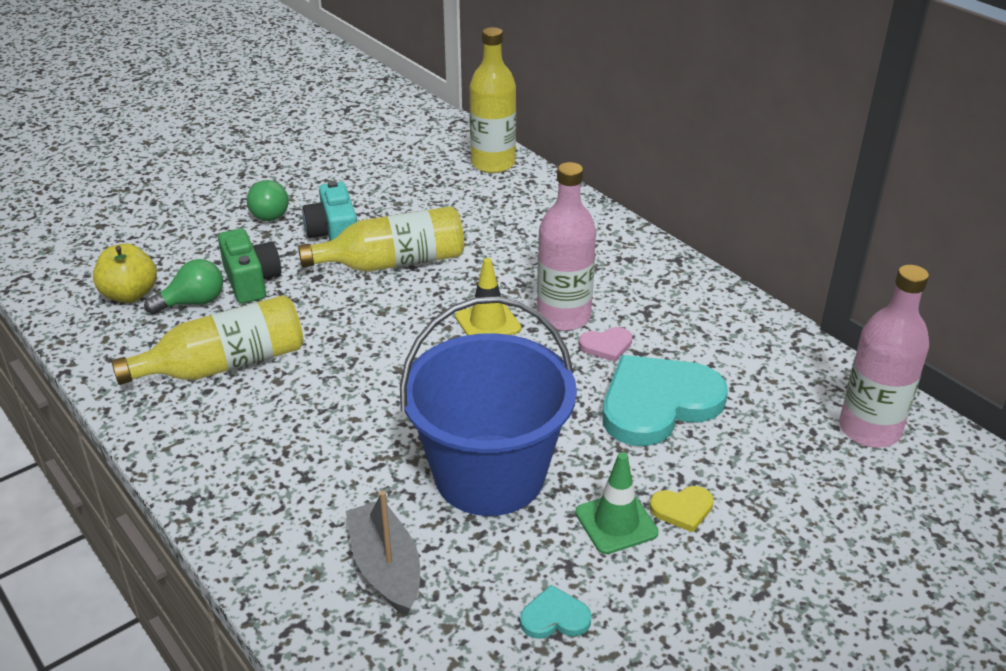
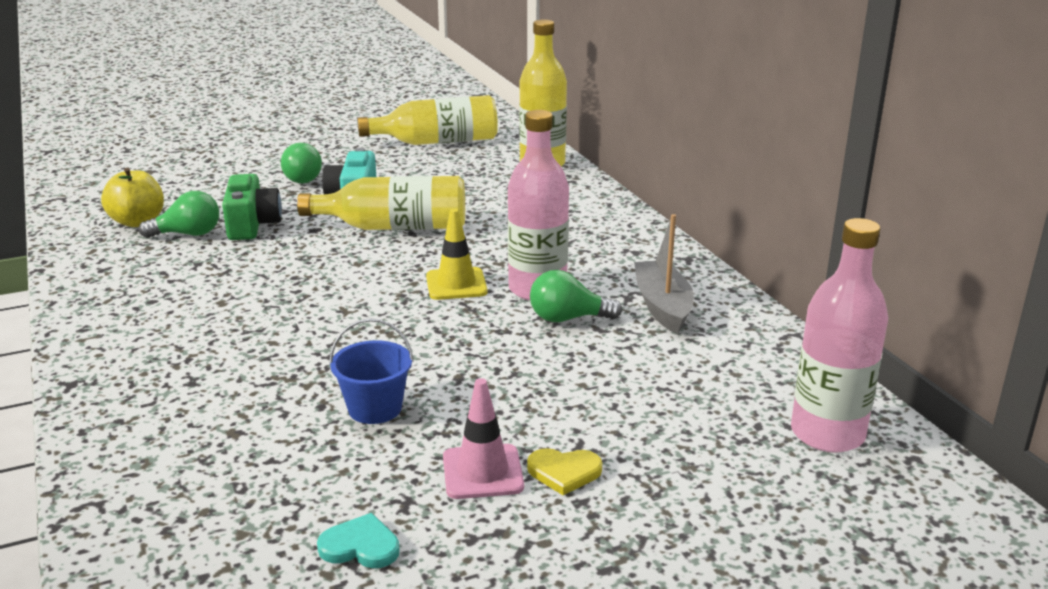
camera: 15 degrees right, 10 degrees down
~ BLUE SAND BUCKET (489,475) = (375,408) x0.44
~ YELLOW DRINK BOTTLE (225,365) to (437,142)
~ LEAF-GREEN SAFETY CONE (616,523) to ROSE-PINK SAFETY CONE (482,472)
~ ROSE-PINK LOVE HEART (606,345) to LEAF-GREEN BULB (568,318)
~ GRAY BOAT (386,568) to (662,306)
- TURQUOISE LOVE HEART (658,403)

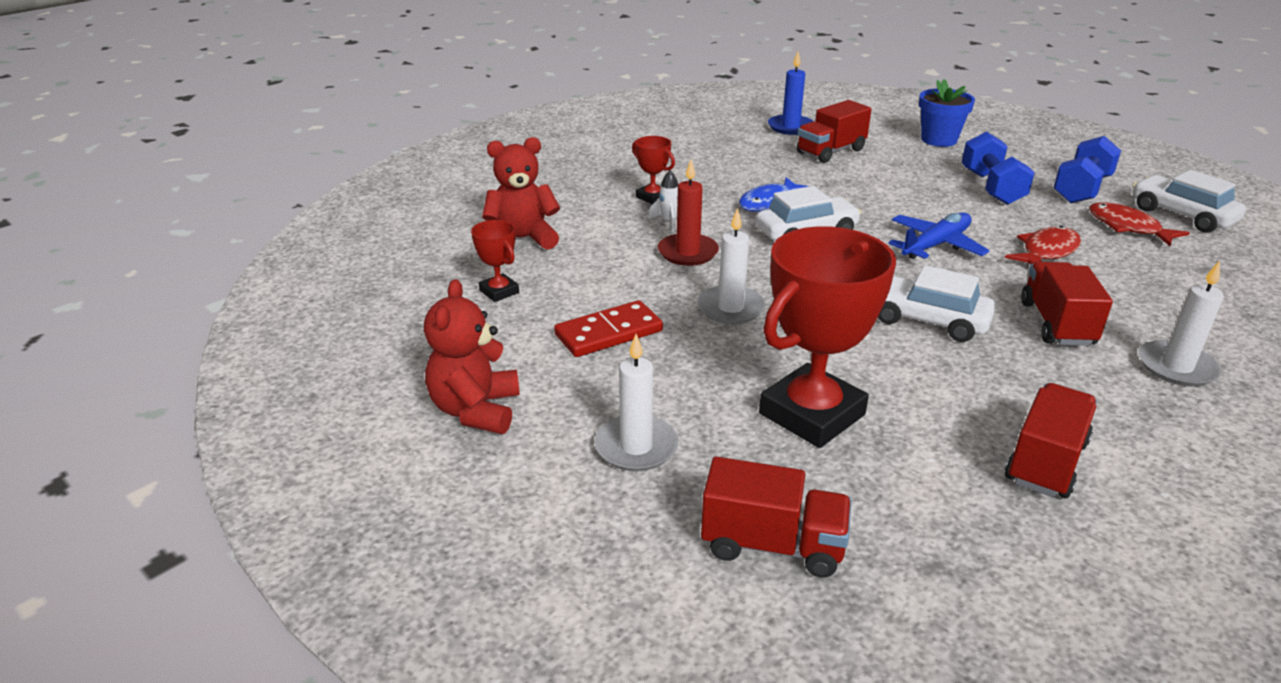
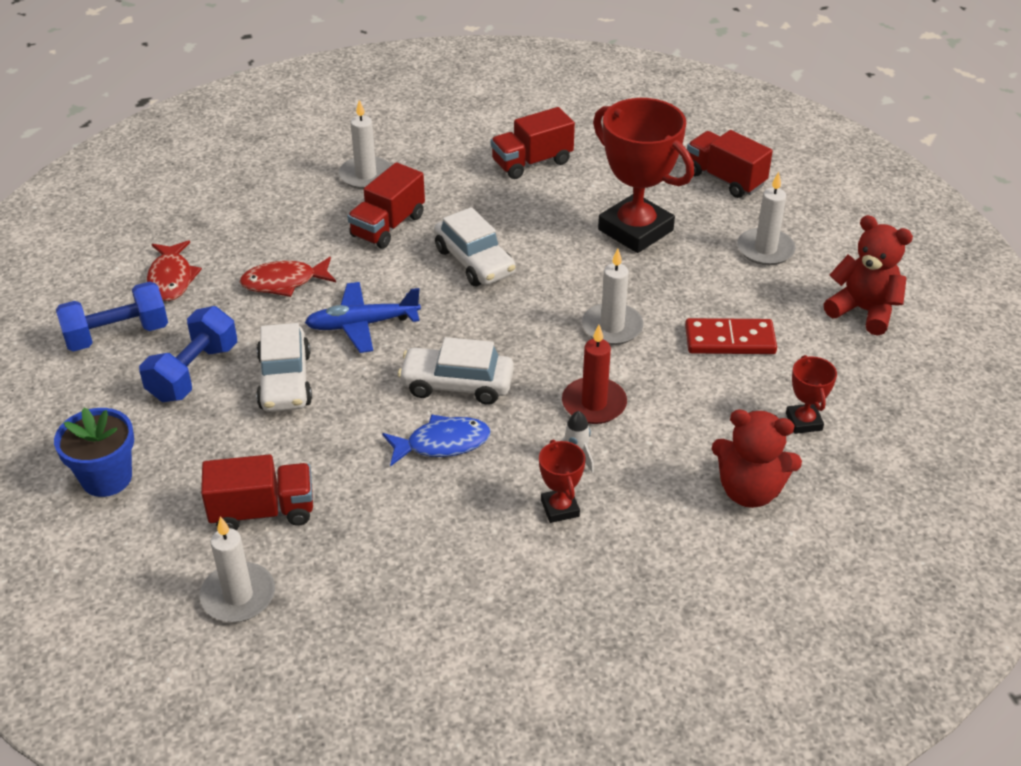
camera: 150 degrees left, 10 degrees up
~ BLUE WAX CANDLE (790,127) to WHITE WAX CANDLE (238,596)
~ WHITE CAR (1181,215) to (285,381)
~ CRIMSON TROPHY (812,414) = (635,230) 60 degrees clockwise
~ CRIMSON TEDDY (476,410) = (863,311) 90 degrees counterclockwise

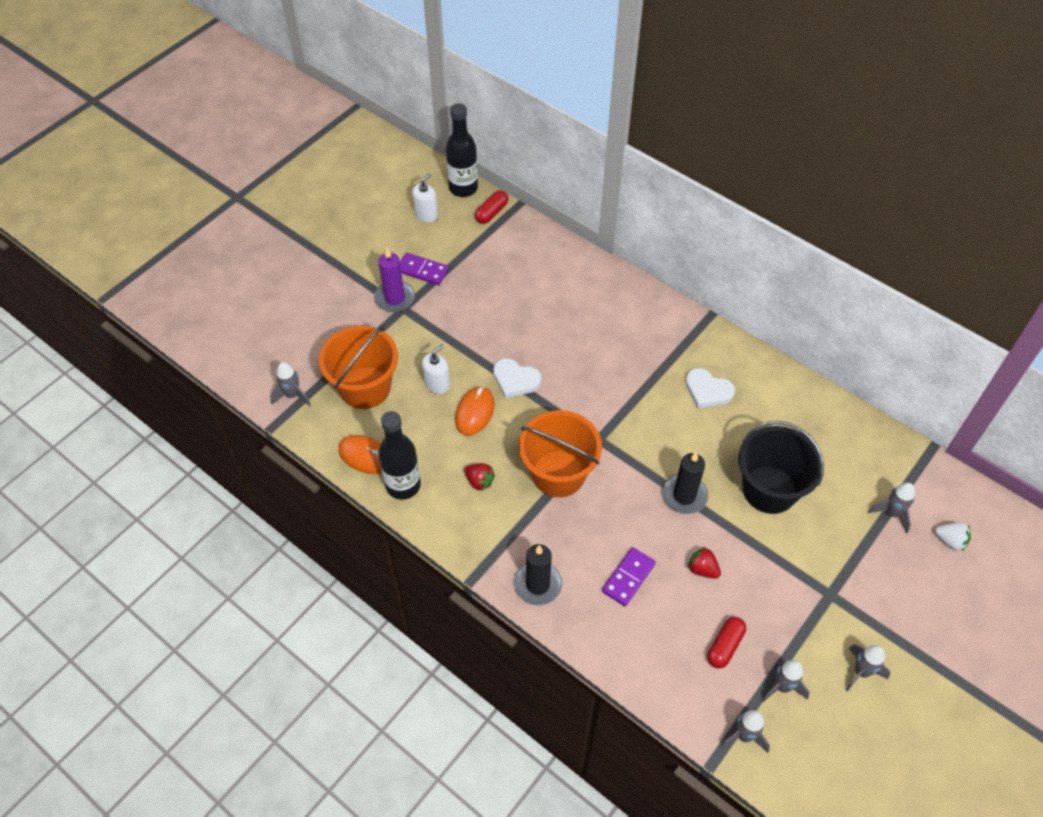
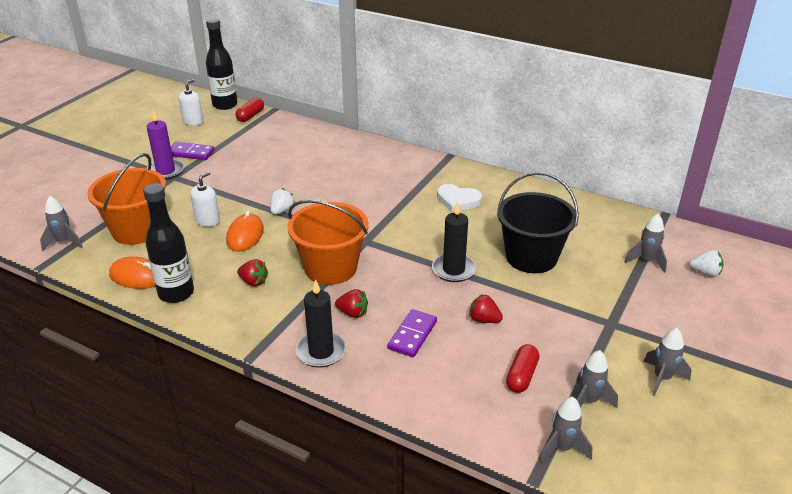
camera: 10 degrees left, 20 degrees down
~ WHITE LOVE HEART (515,380) to WHITE TOY STRAWBERRY (282,211)
+ CRIMSON TOY STRAWBERRY (353,313)

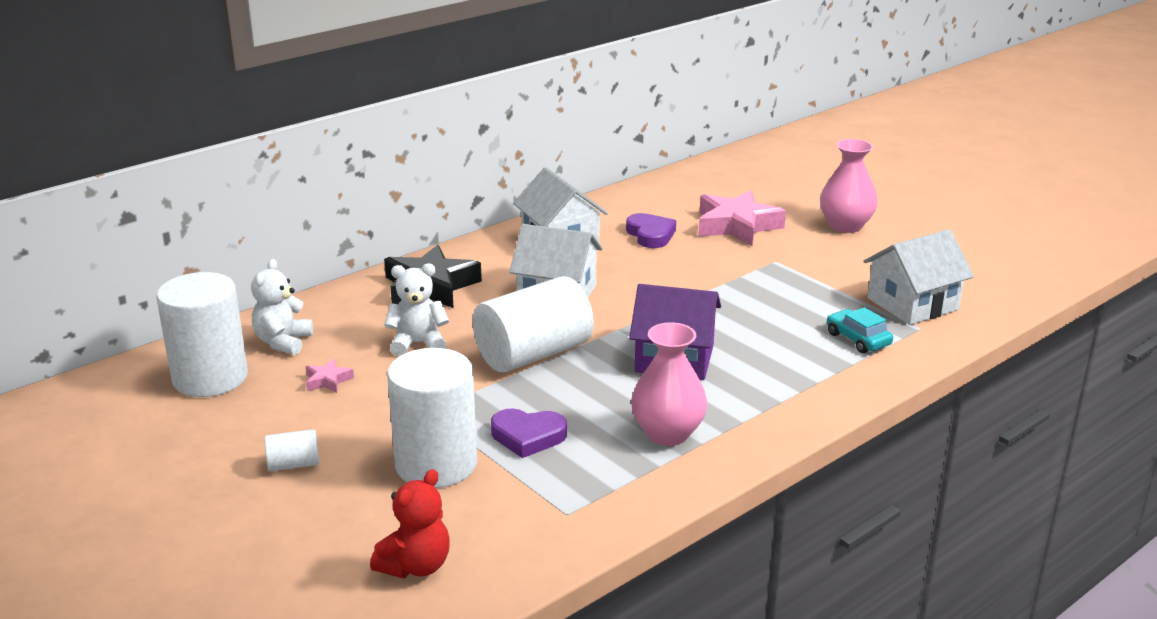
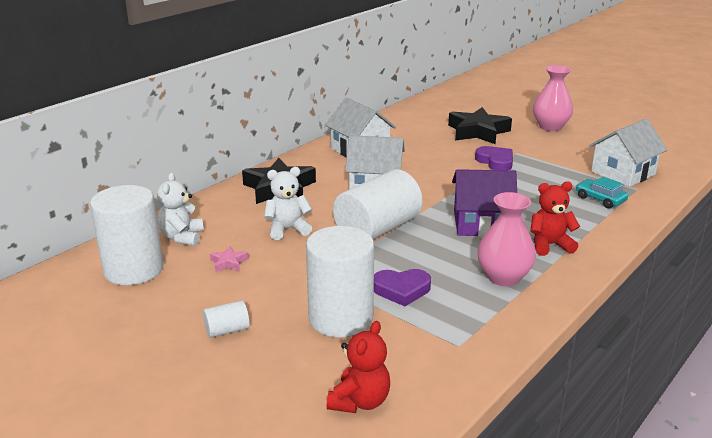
camera: 10 degrees left, 0 degrees up
~ ROSE-PINK STAR (737,226) to BLACK STAR (478,132)
~ ROYAL PURPLE LOVE HEART (650,235) to (495,161)
+ CRIMSON TEDDY (549,245)

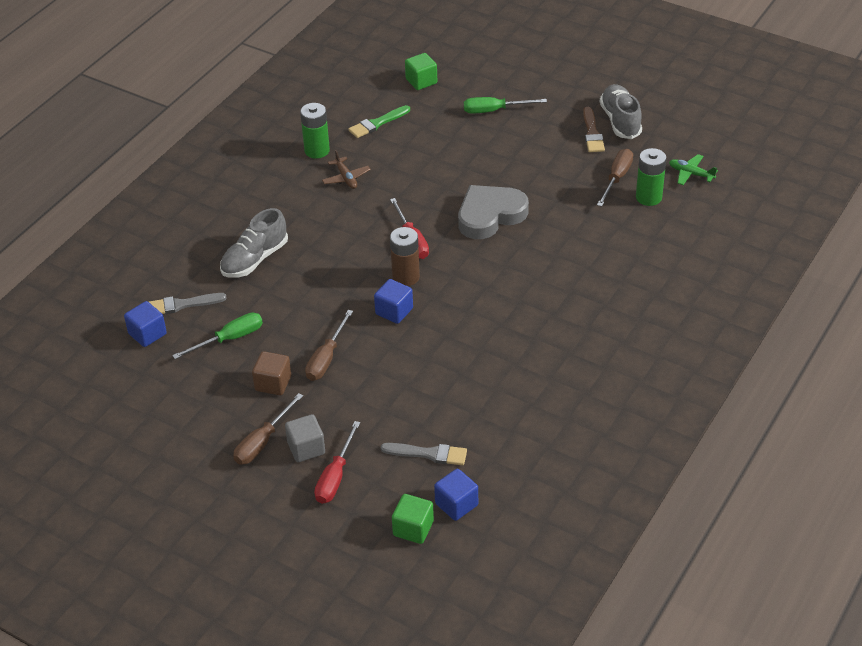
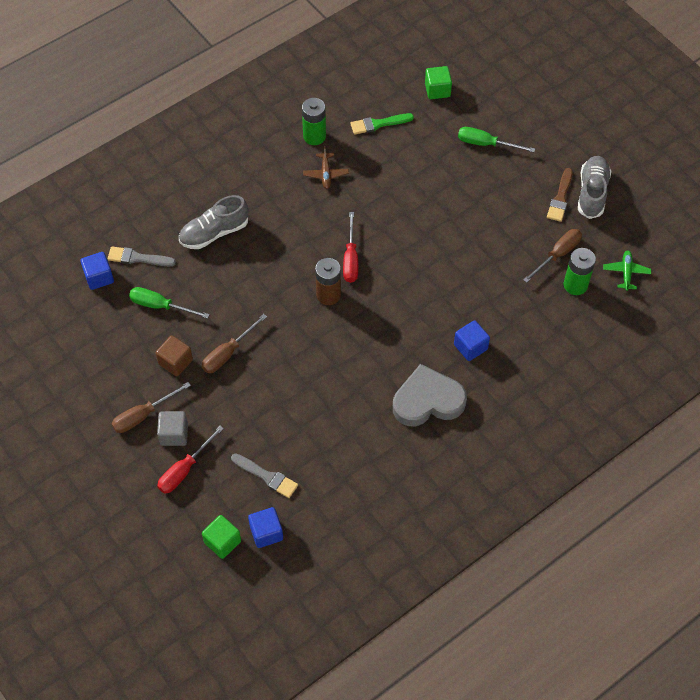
camera: 20 degrees right, 15 degrees up
~ LEAF-GREEN HAND SCREWDRIVER (229,339) = (160,306) 150 degrees counterclockwise
~ GRAY LOVE HEART (490,215) to (427,400)
~ BLUE SOLID CUBE (394,311) to (470,347)
~ LEAF-GREEN TOY PLANE (691,174) = (626,272) 45 degrees clockwise

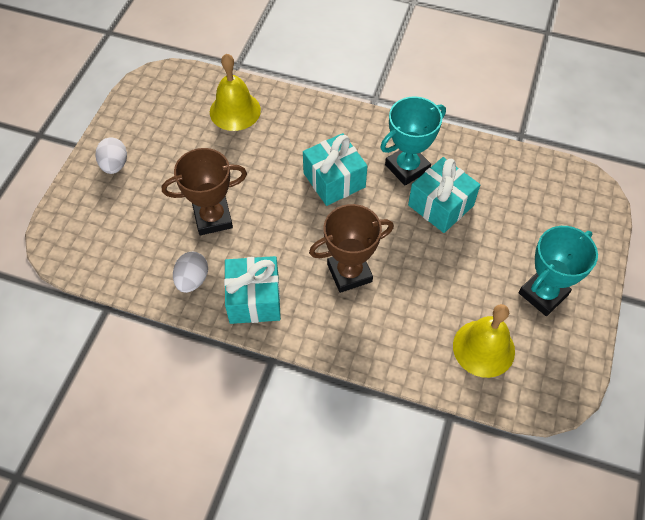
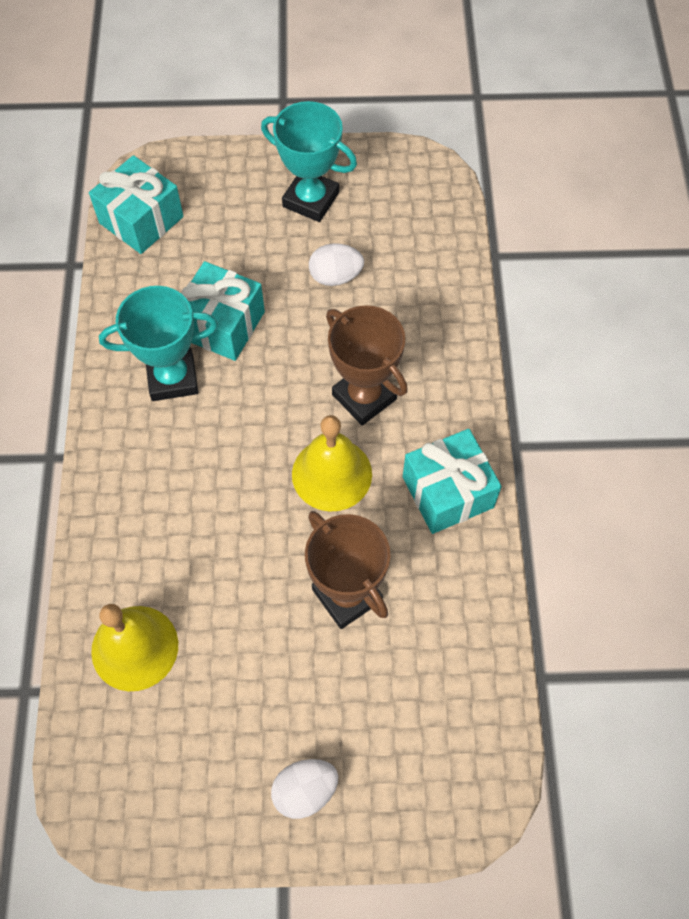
camera: 110 degrees left, 5 degrees up
~ TURQUOISE GIFT (334,180) to (141,220)
~ TURQUOISE TROPHY (407,167) = (172,378) 45 degrees counterclockwise
~ YELLOW HAND BELL (483,348) to (332,474)
~ WHITE EGG SHAPE (192,280) to (335,276)

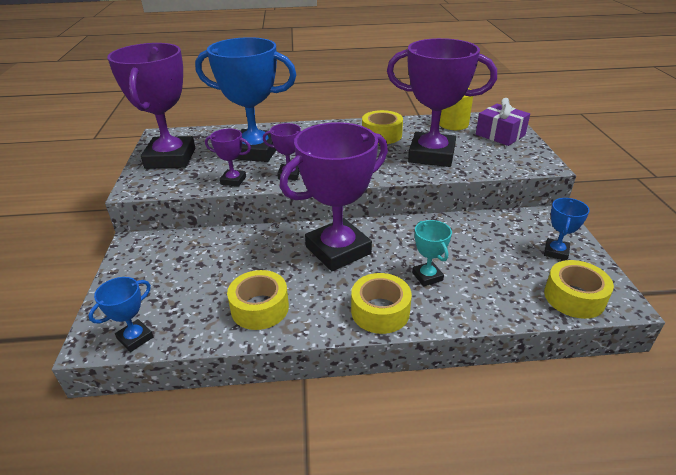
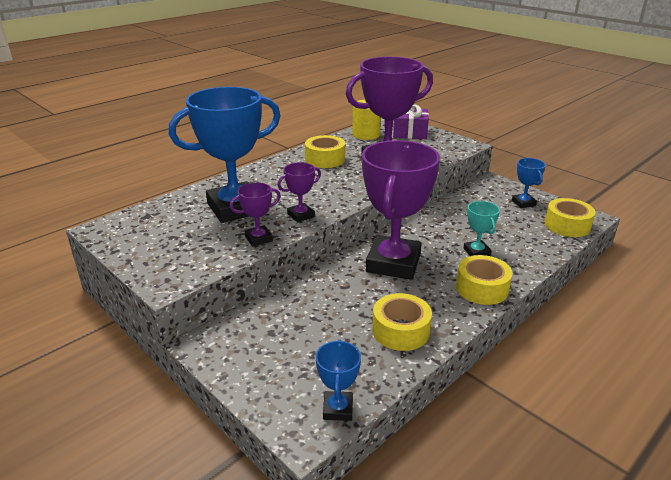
camera: 40 degrees left, 5 degrees down
~ TURQUOISE TROPHY (427,276) = (476,252) 45 degrees clockwise
- ROYAL PURPLE TROPHY (170,158)

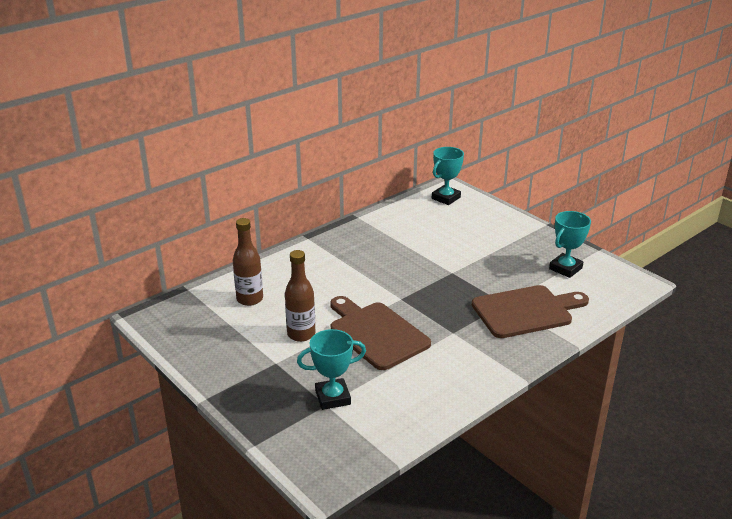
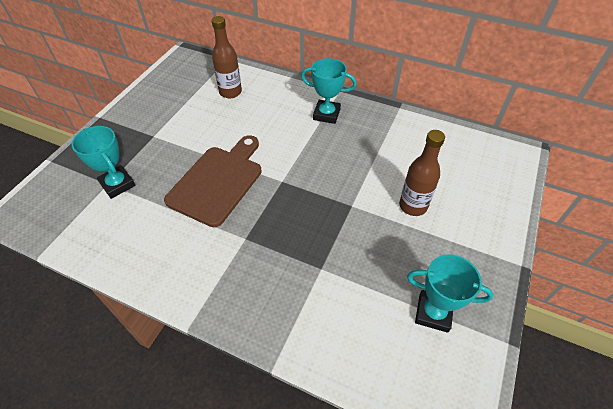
camera: 65 degrees right, 20 degrees up
~ TURQUOISE TROPHY (446,198) to (326,114)
~ RUSSET DRINK BOTTLE (301,334) to (413,206)
- RUSSET CHOPPING BOARD (526,311)

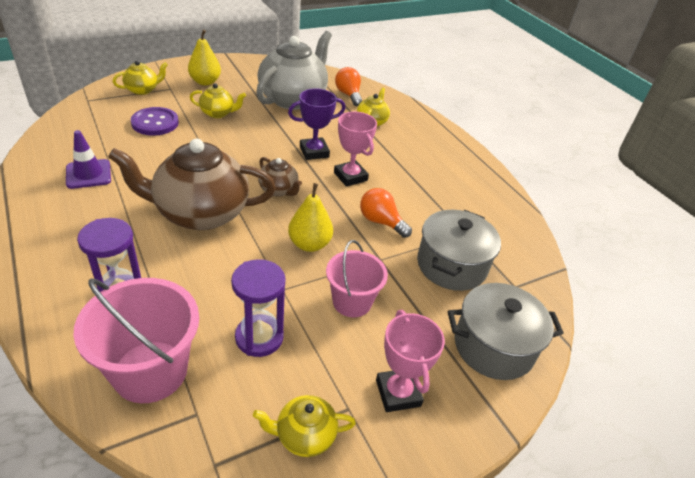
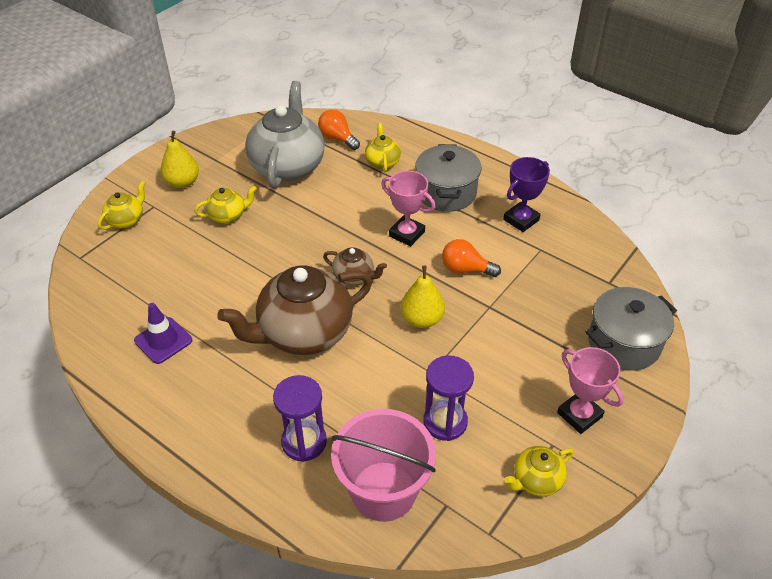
camera: 20 degrees left, 5 degrees up
~ GRAY POT (451,265) to (446,192)
~ ROYAL PURPLE TROPHY (314,152) to (521,220)
- ROYAL PURPLE SHIRT BUTTON (155,123)
- ROSE-PINK SAND BUCKET (352,302)

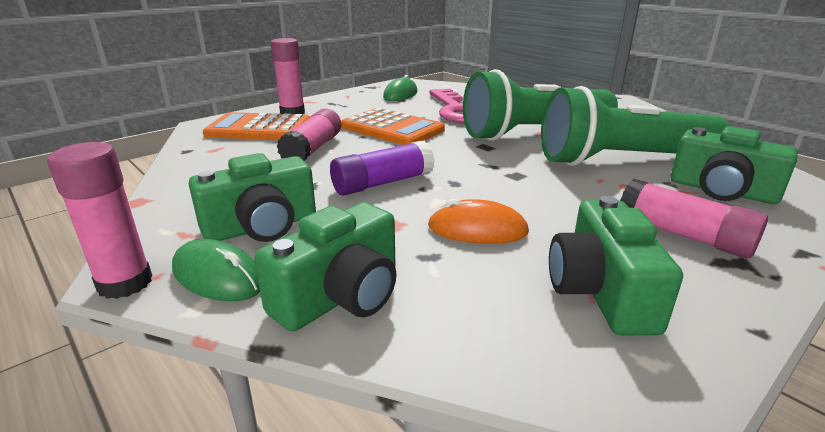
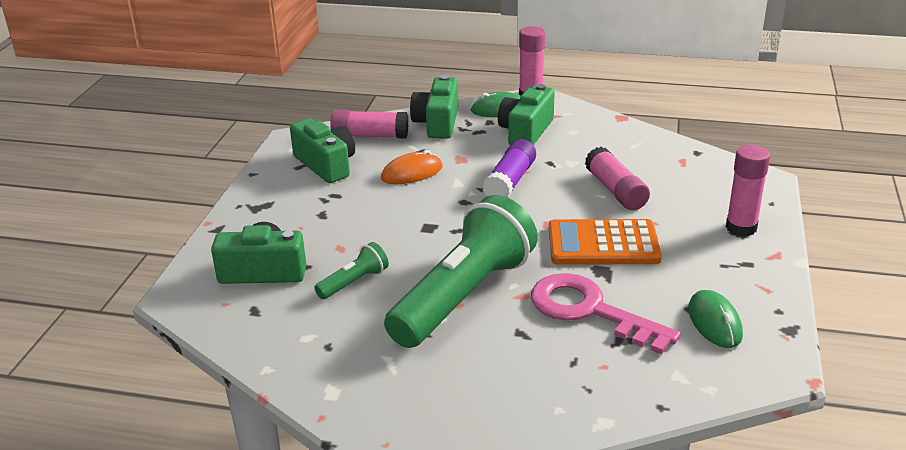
camera: 145 degrees right, 5 degrees up
~ LEAF-GREEN TORCH (621,160) = (354,282) x0.42
~ ROSE-PINK STICK OF GLUE (683,235) to (370,136)
- ORANGE-COLOURED POCKET CALCULATOR (259,129)

